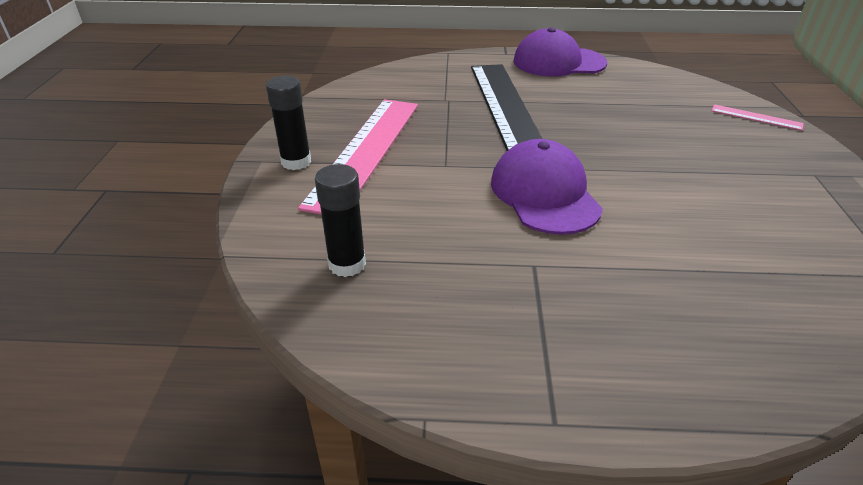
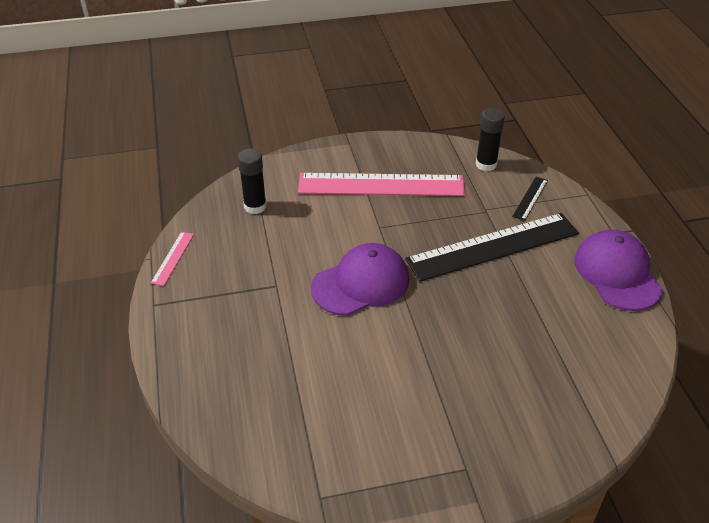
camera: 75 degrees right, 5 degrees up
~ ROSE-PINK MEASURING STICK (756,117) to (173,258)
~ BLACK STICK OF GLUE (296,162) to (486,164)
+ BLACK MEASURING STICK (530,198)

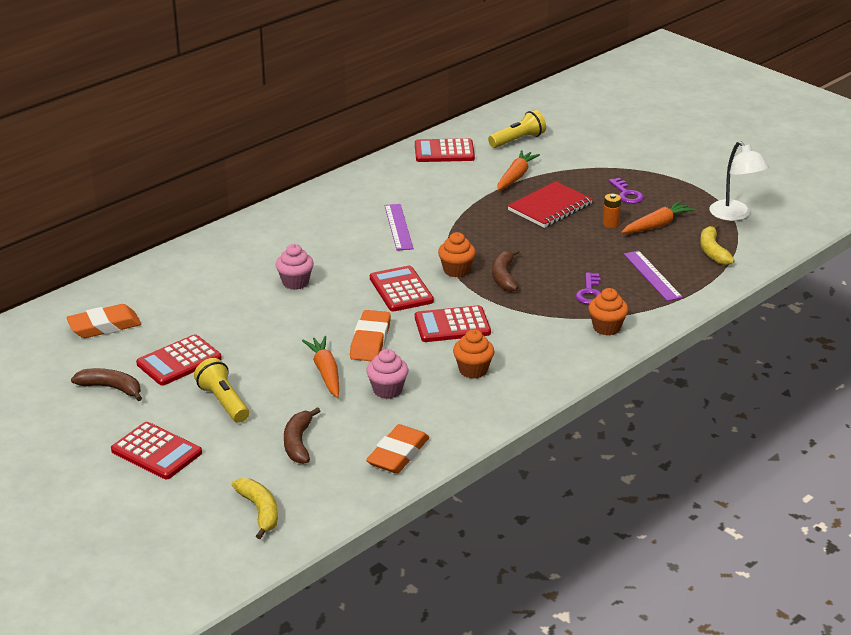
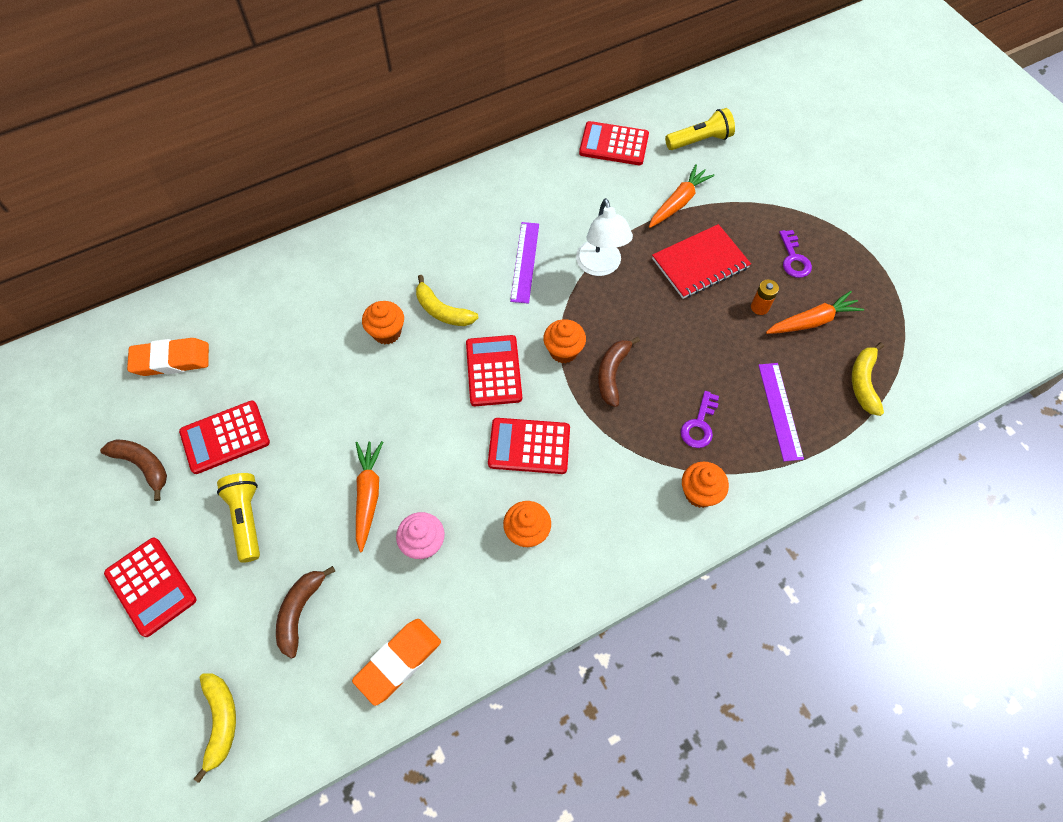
camera: 15 degrees right, 30 degrees up
~ ROSE-PINK MUFFIN (295,282) to ORANGE-COLOURED MUFFIN (387,332)
+ YELLOW BANANA (442,311)
~ WHITE LAMP (734,215) to (600,266)
- ORANGE-COLOURED GUM ERASER (370,341)

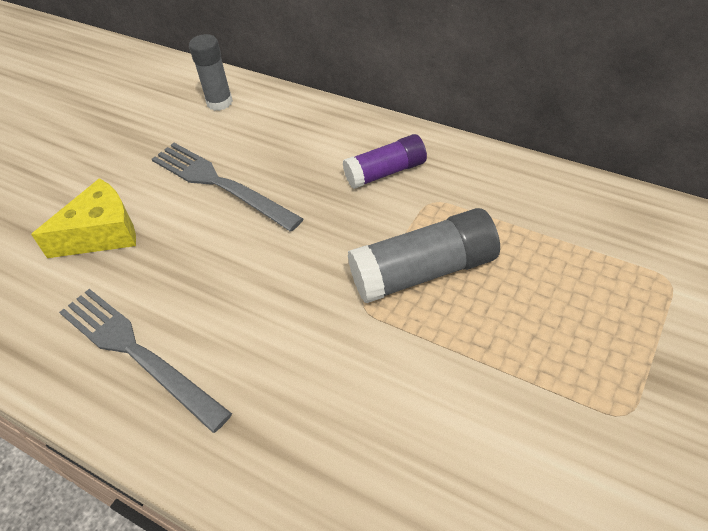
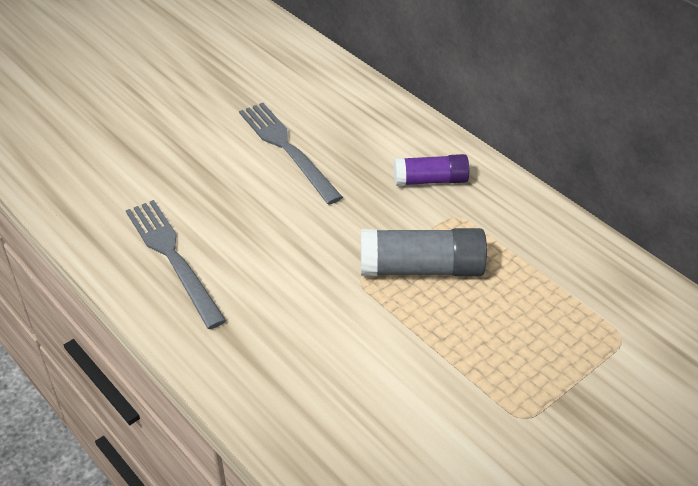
camera: 15 degrees right, 5 degrees down
- YELLOW PIECE OF CHEESE (101,233)
- GRAY STICK OF GLUE (219,102)

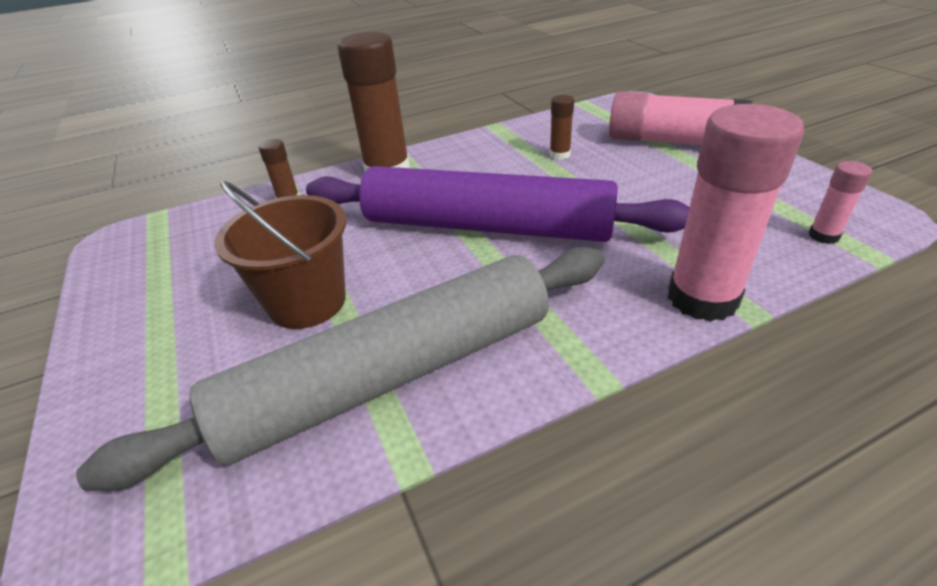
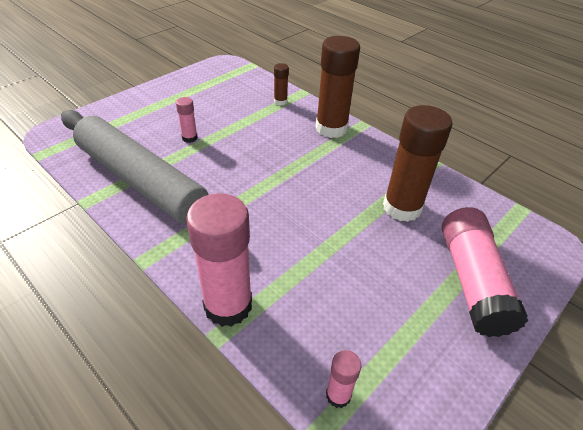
camera: 65 degrees right, 5 degrees up
~ RUSSET SAND BUCKET (307,302) to ROSE-PINK STICK OF GLUE (189,138)
~ RUSSET STICK OF GLUE (559,155) = (402,208) x2.18
- ROYAL PURPLE DOUGH ROLLER (487,226)

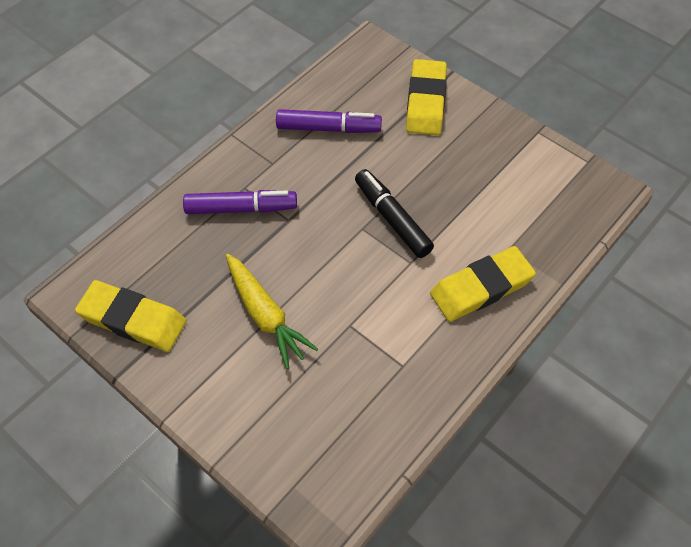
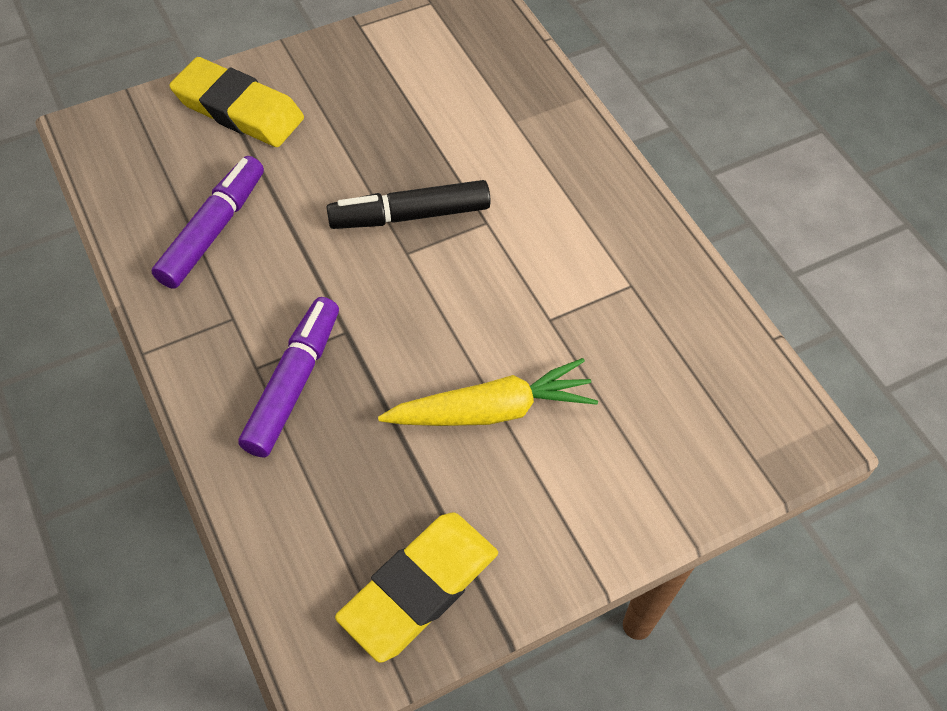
camera: 70 degrees left, 0 degrees up
- YELLOW GUM ERASER (481,287)

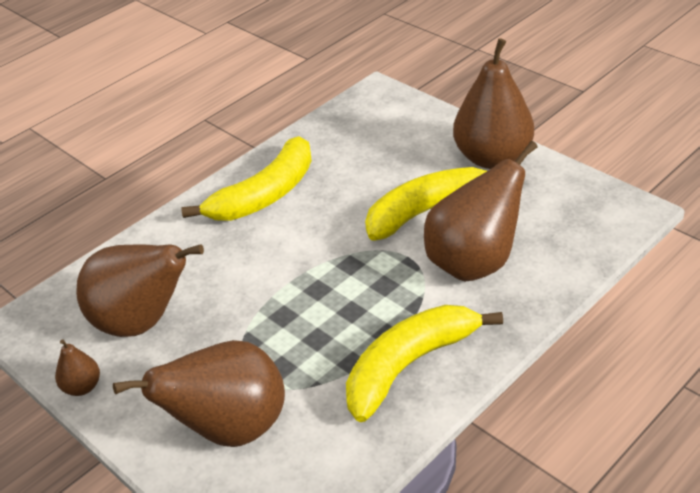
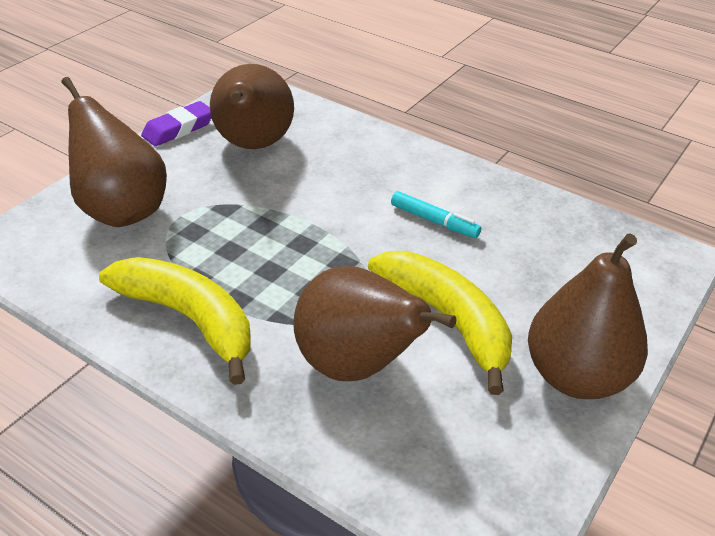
camera: 75 degrees right, 0 degrees up
~ RUSSET PEAR (82,387) to ROYAL PURPLE GUM ERASER (178,129)
+ TURQUOISE MARKER PEN (434,221)
- YELLOW BANANA (265,195)

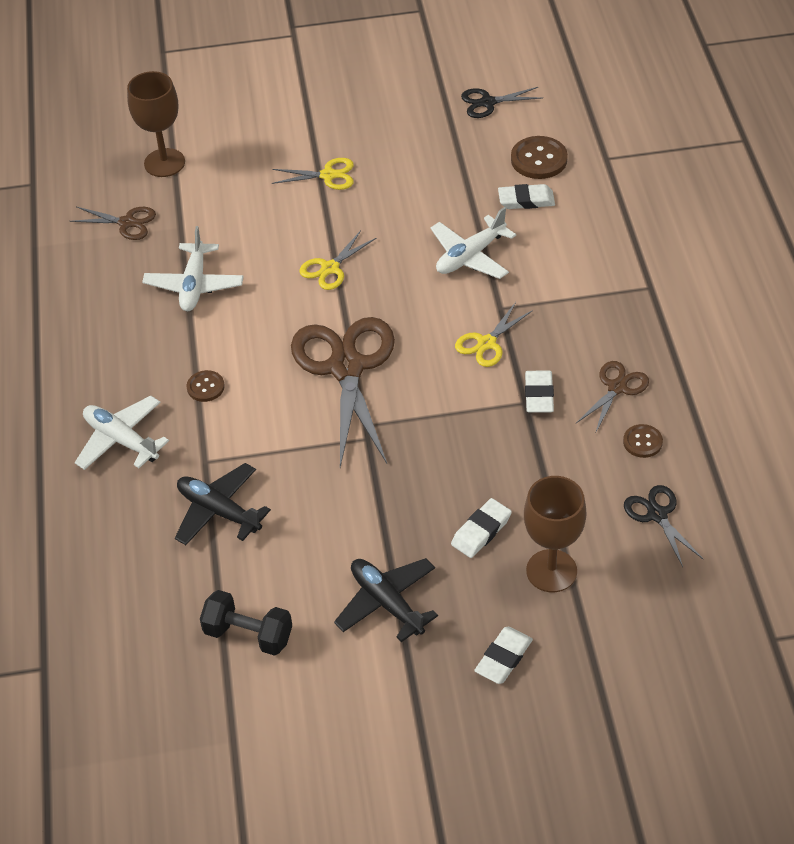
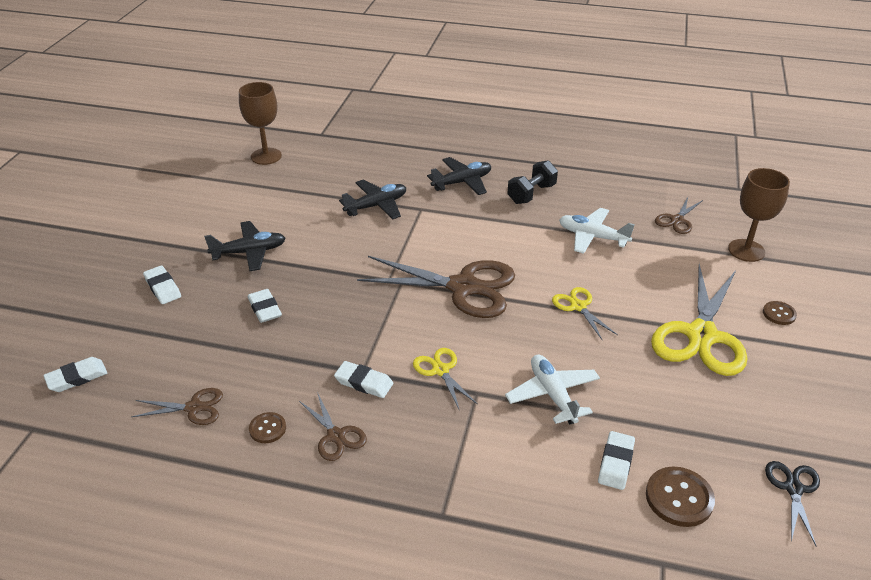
camera: 110 degrees right, 10 degrees down
+ WHITE GUM ERASER (77,377)
~ BLACK SCISSORS (657,515) to RUSSET SCISSORS (194,408)
~ RUSSET WINE GLASS (551,571) to (266,156)
~ WHITE TOY PLANE (121,440) to BLACK TOY PLANE (462,182)
~ BLACK HAND WEIGHT (248,634) to (531,194)
~ YELLOW SCISSORS (328,175) = (701,335) x2.08
~ RUSSET SHIRT BUTTON (205,387) to (779,314)

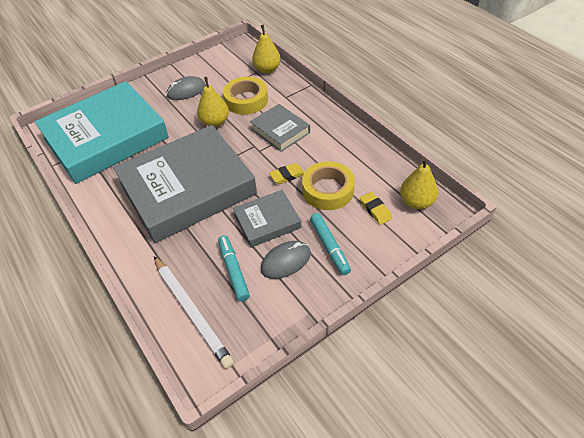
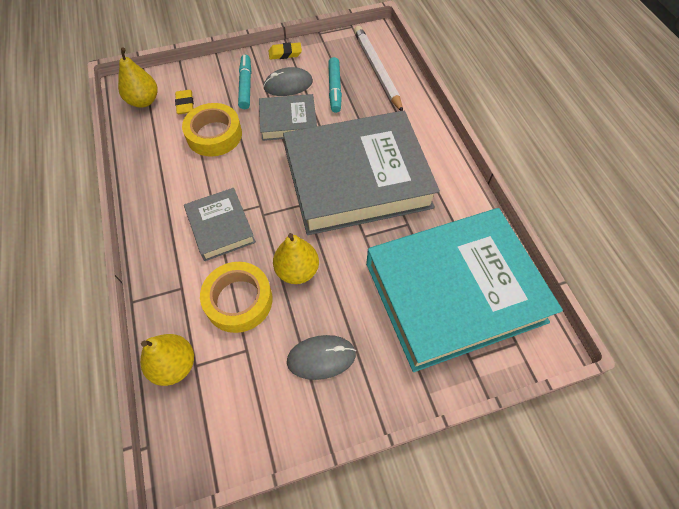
camera: 165 degrees left, 10 degrees up
~ YELLOW GUM ERASER (287,175) to (285,53)

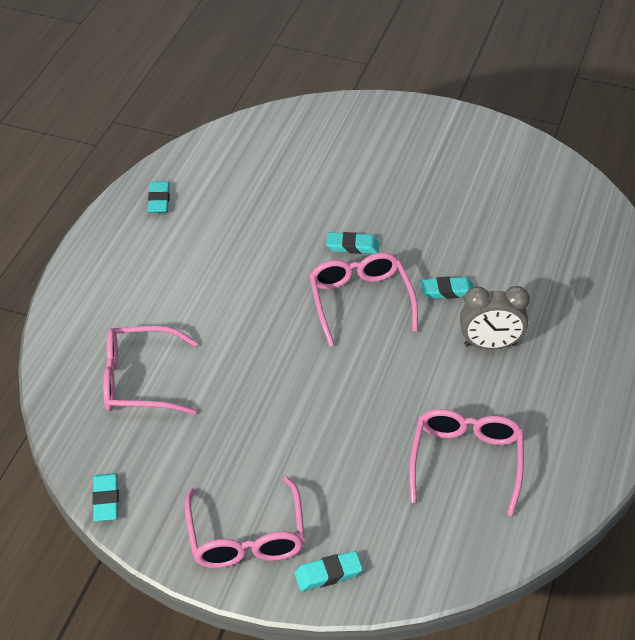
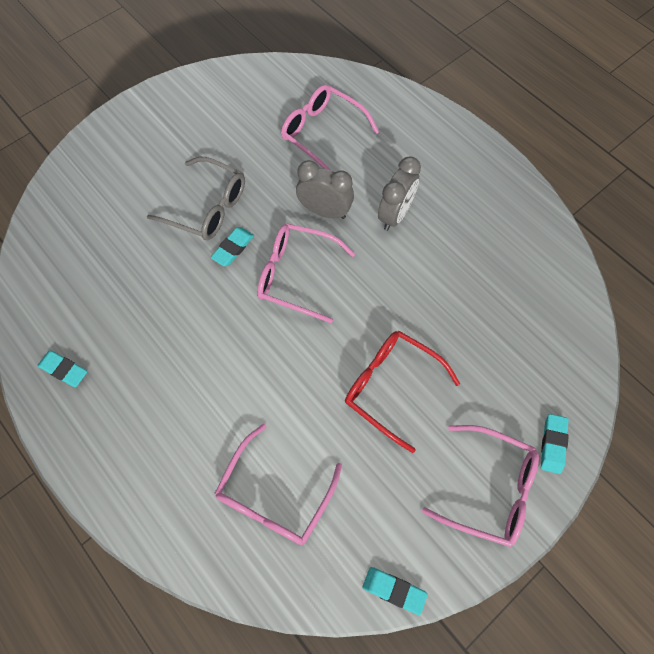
camera: 60 degrees left, 20 degrees up
+ GRAY EYEGLASSES (207,207)
~ ROSE-PINK EYEGLASSES (466,461) to (322,133)
~ TURQUOISE GUM ERASER (447,291) to GRAY CLOCK (325,211)
+ CRIMSON EYEGLASSES (391,387)

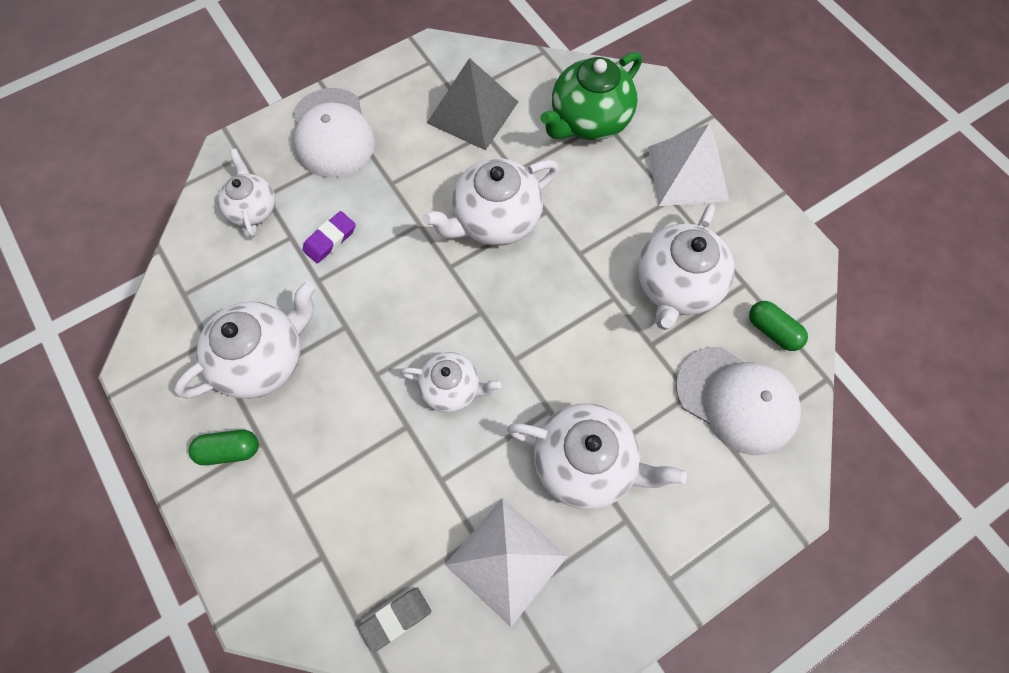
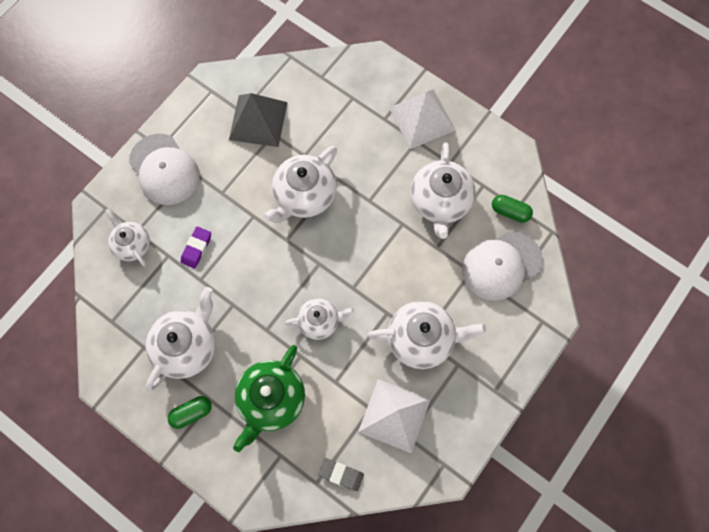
camera: 20 degrees left, 5 degrees up
~ LEAF-GREEN TEAPOT (588,120) to (271,400)
~ GRAY GUM ERASER (396,619) = (341,474) 75 degrees clockwise
~ WHITE BASEBALL CAP (736,400) = (501,265) 135 degrees clockwise

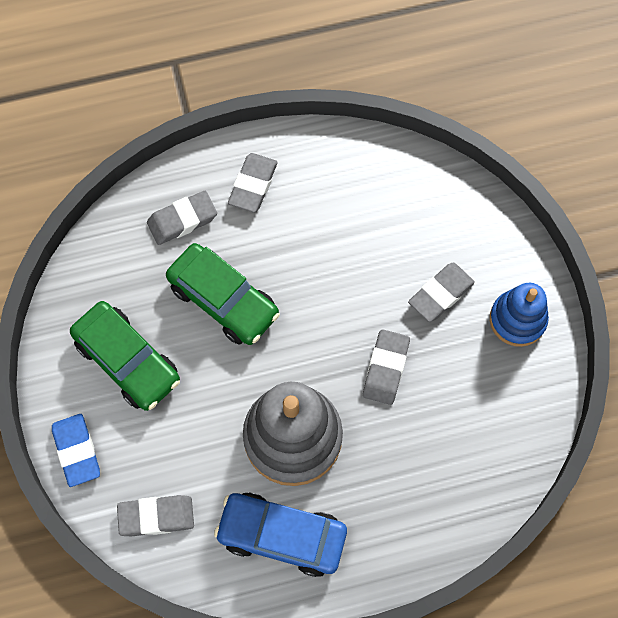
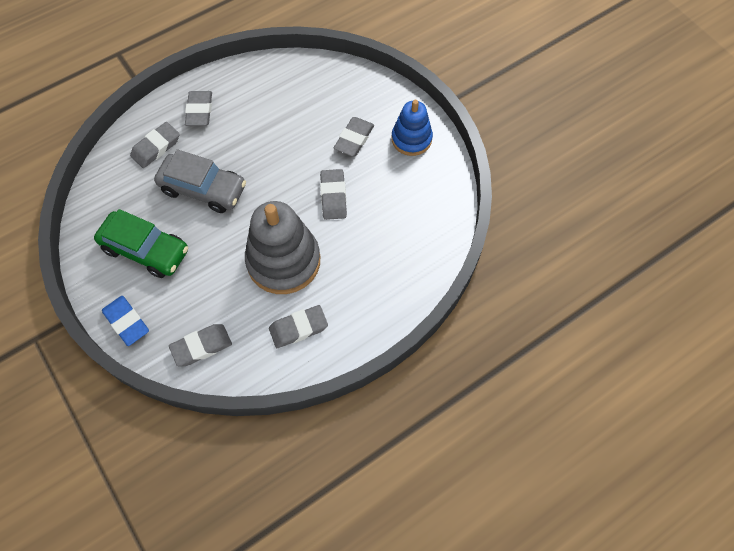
camera: 20 degrees left, 5 degrees down
~ LEAF-GREEN CAR (223,300) to GRAY CAR (203,189)
~ BLUE CAR (282,536) to GRAY GUM ERASER (298,328)

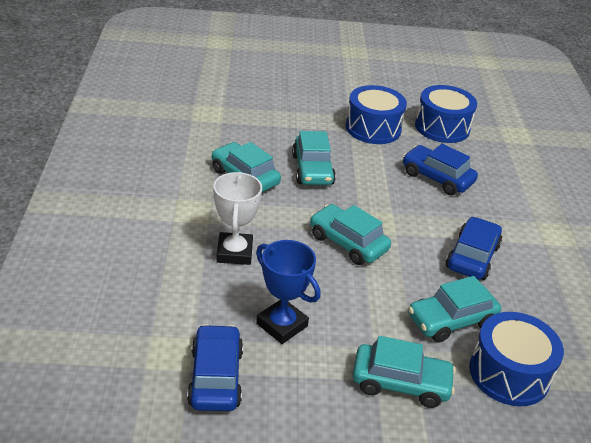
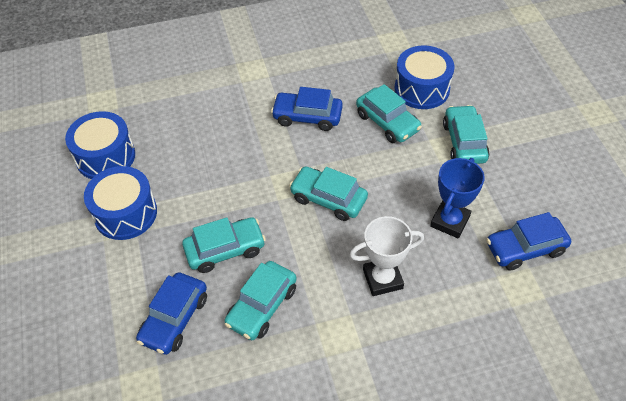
camera: 100 degrees left, 15 degrees up
~ BLUE CAR (437,178) to (174,319)
~ TURQUOISE CAR (348,243) = (328,199) 90 degrees clockwise

